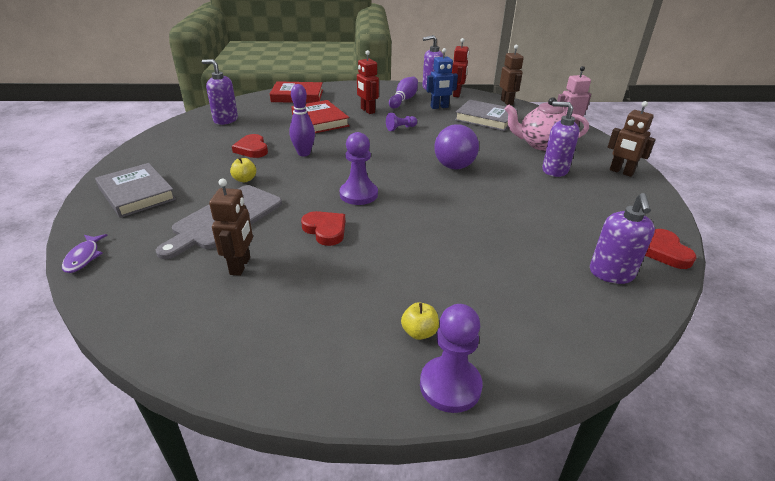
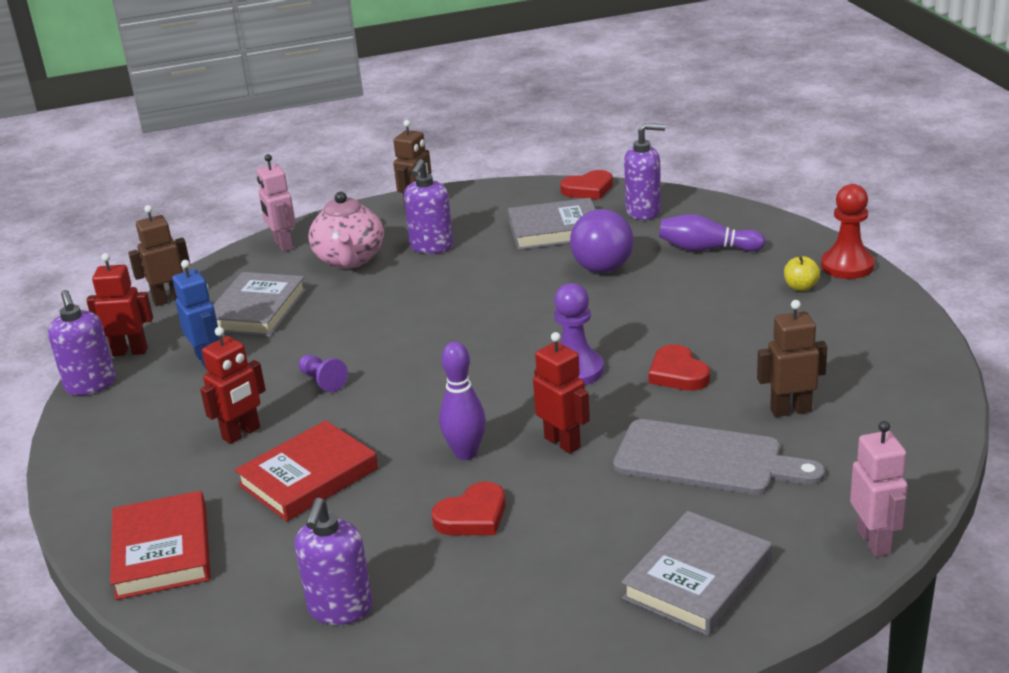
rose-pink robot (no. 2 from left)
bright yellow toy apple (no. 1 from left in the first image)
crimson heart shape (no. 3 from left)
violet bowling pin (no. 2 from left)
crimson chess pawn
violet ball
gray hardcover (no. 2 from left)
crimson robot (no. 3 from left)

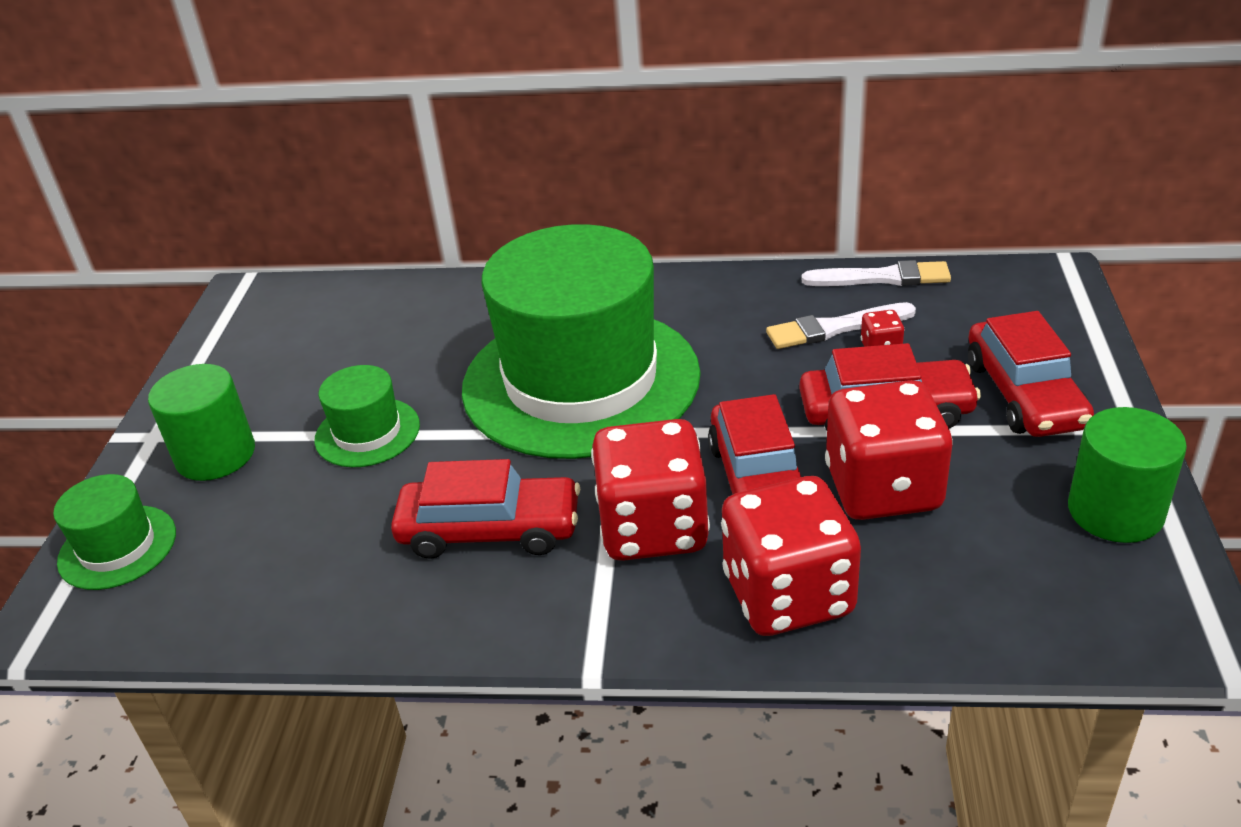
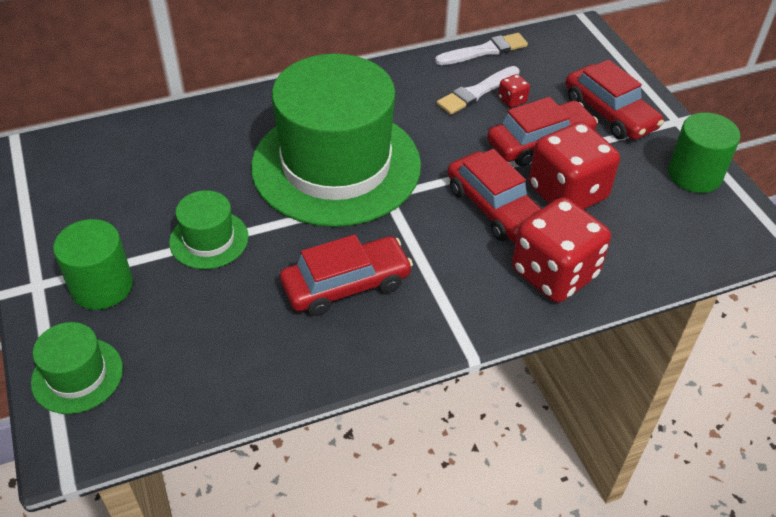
crimson dice (no. 1 from left in the first image)

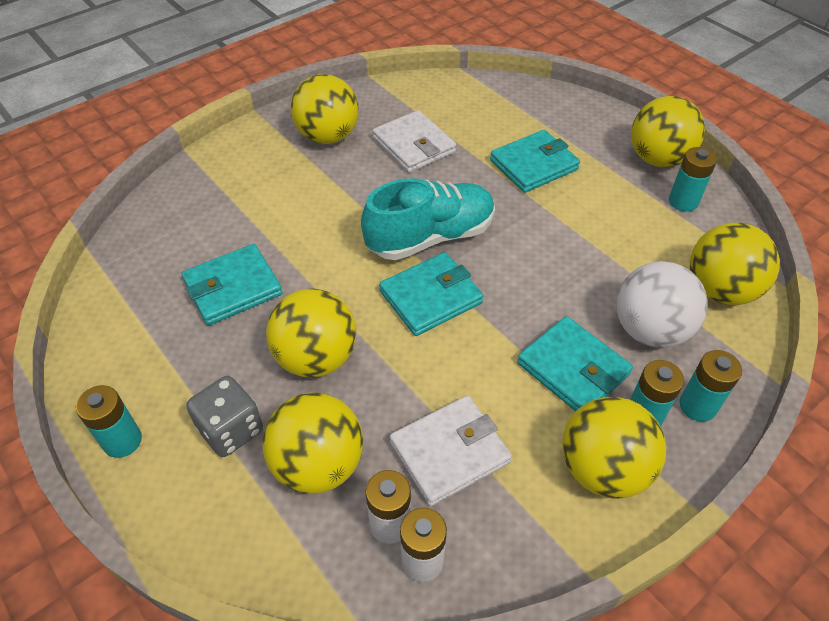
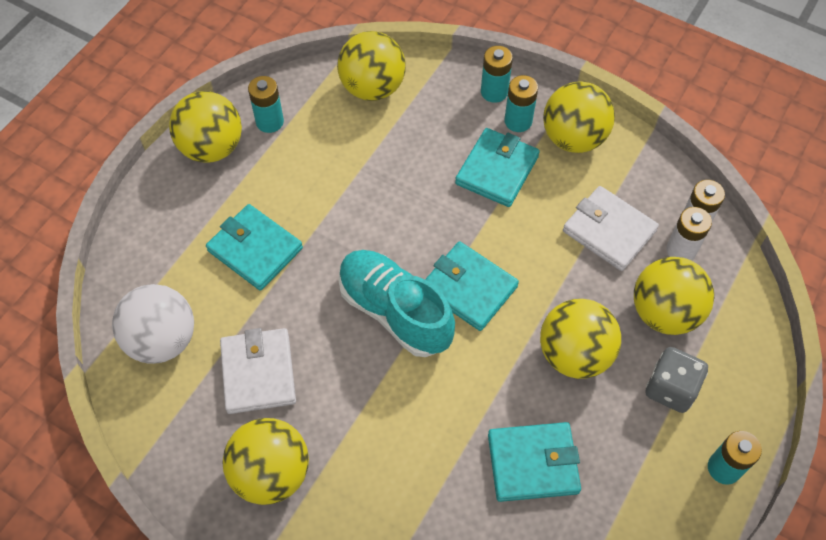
aqua card wallet (no. 4 from left)
snow-white card wallet (no. 1 from left)
snow-white ball

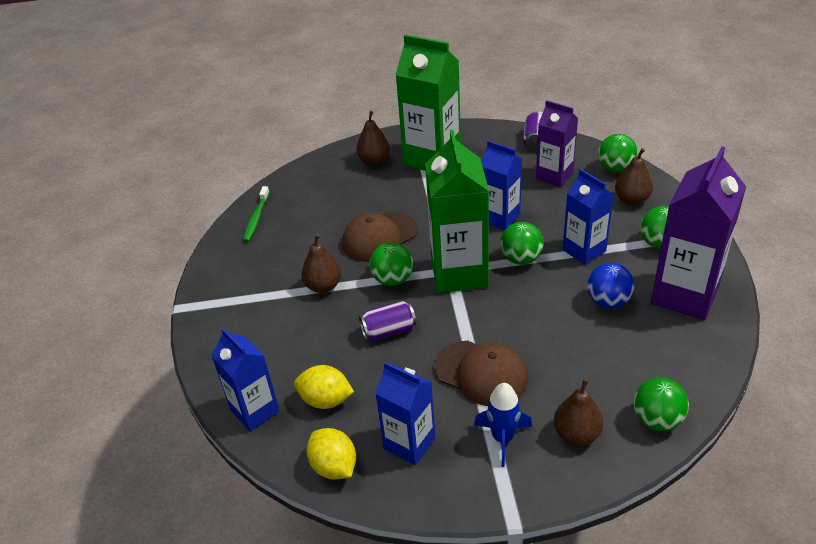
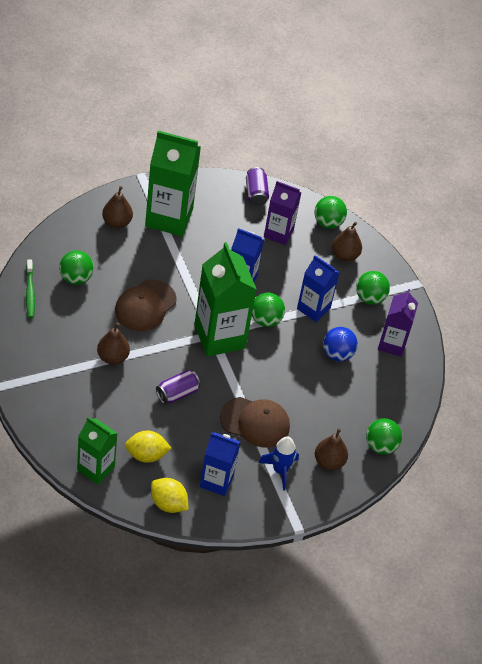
leaf-green milk carton (no. 1 from left)
leaf-green ball (no. 1 from left)
violet milk carton (no. 2 from left)

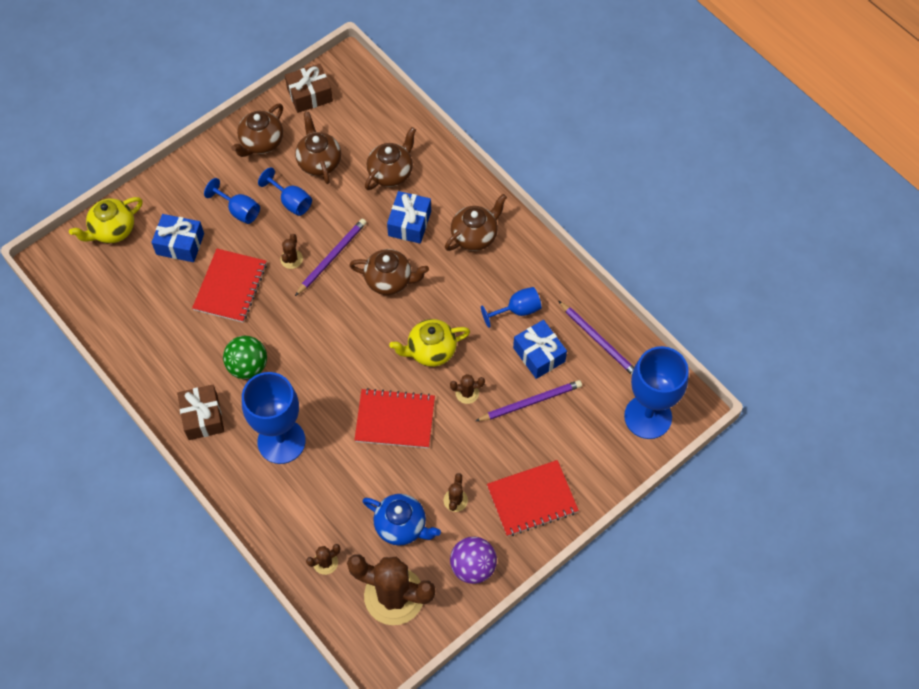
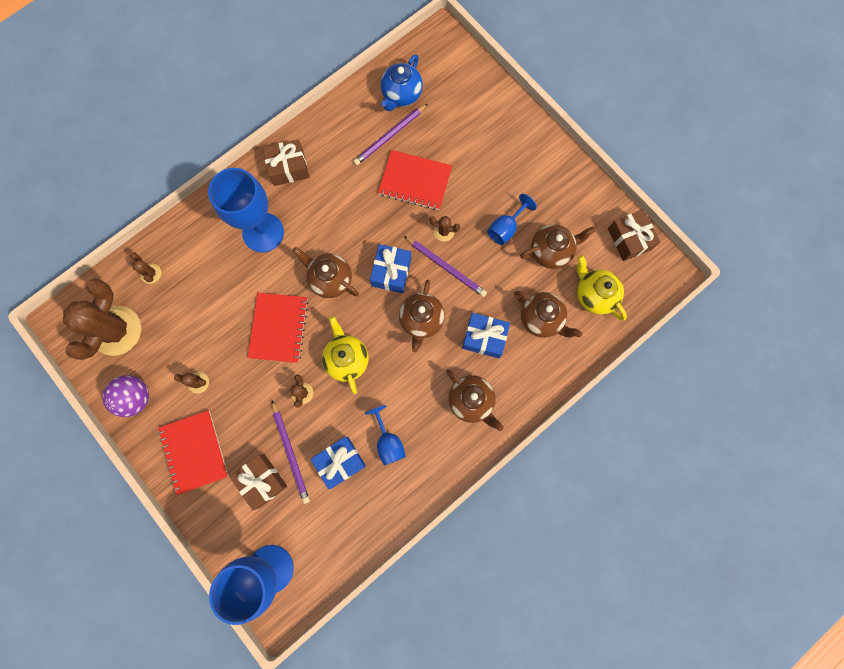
bright yellow tea pot (no. 2 from left)
cobalt present (no. 2 from left)
cobalt chalice (no. 1 from left in the first image)
leaf-green ball
russet tea pot (no. 1 from left)
cobalt tea pot
violet pencil (no. 2 from left)
russet present (no. 1 from left)

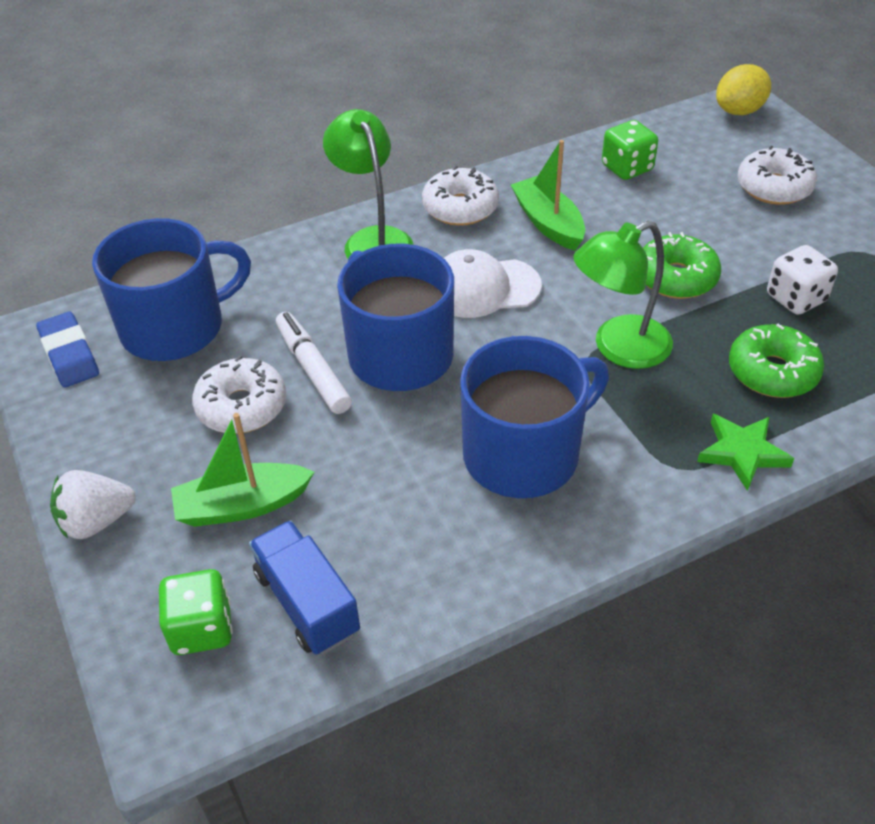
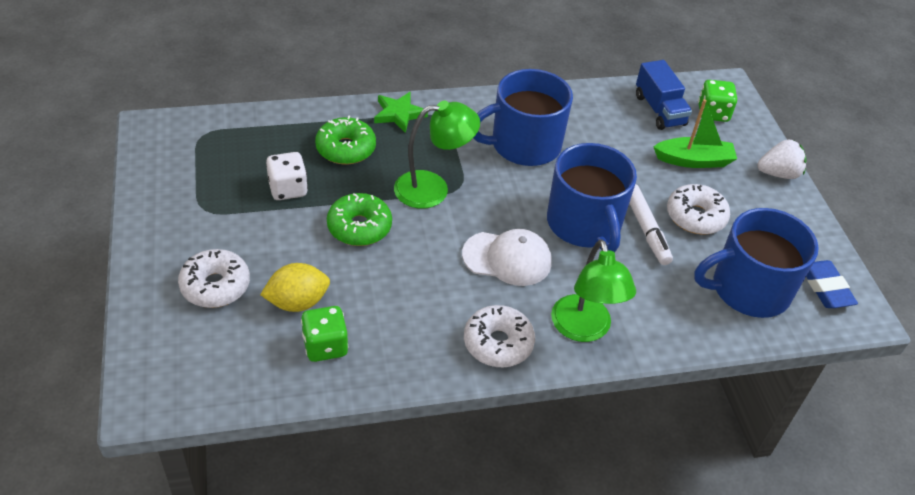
leaf-green toy boat (no. 2 from left in the first image)
bright yellow lemon

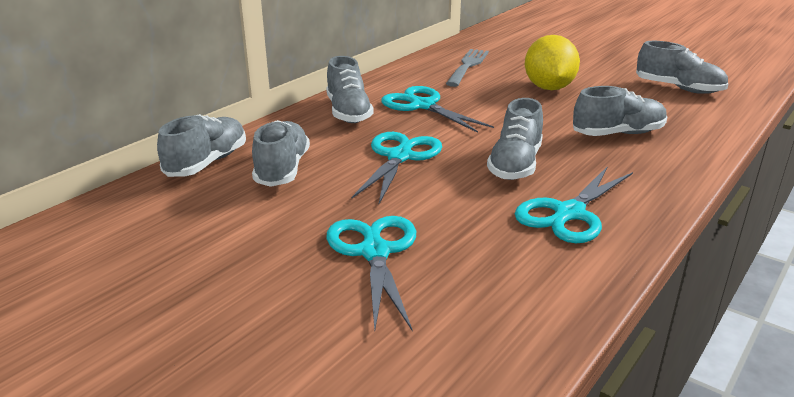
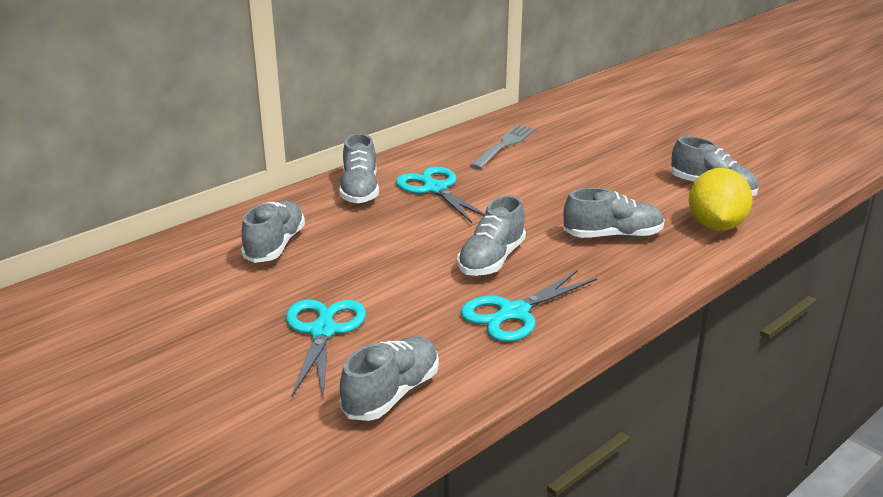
gray lace-up shoe (no. 3 from left)
aqua scissors (no. 2 from left in the first image)
bright yellow lemon

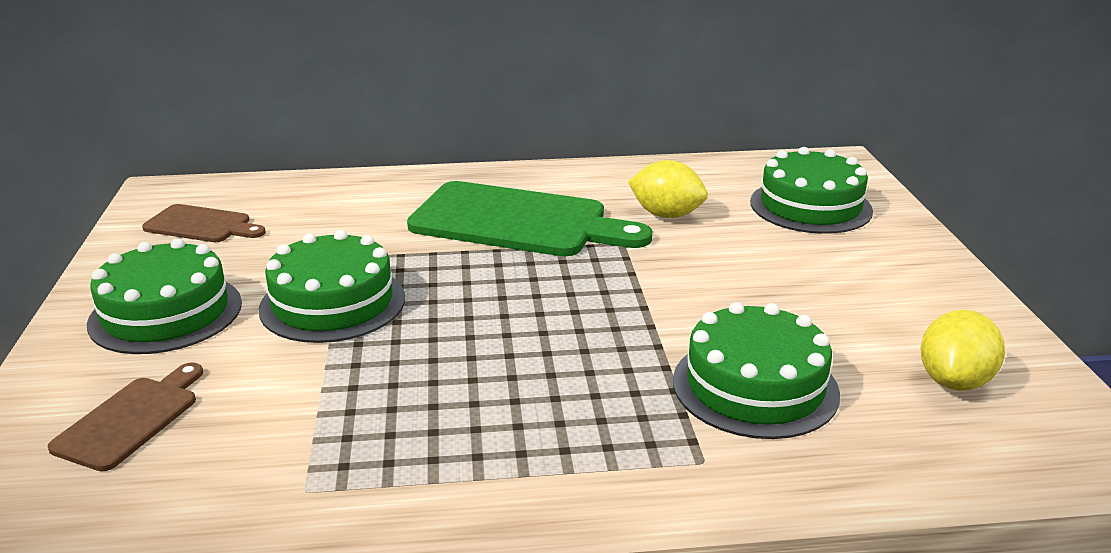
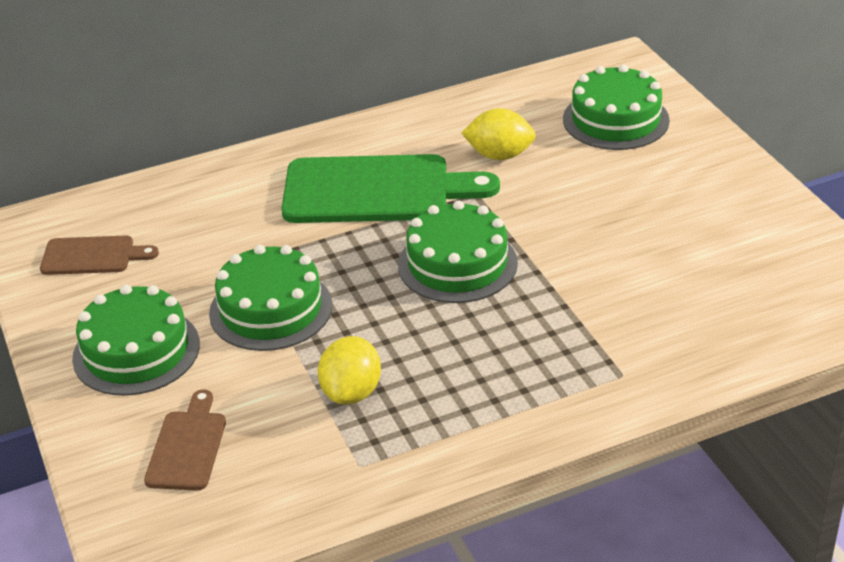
leaf-green gateau (no. 3 from left)
bright yellow lemon (no. 1 from left)

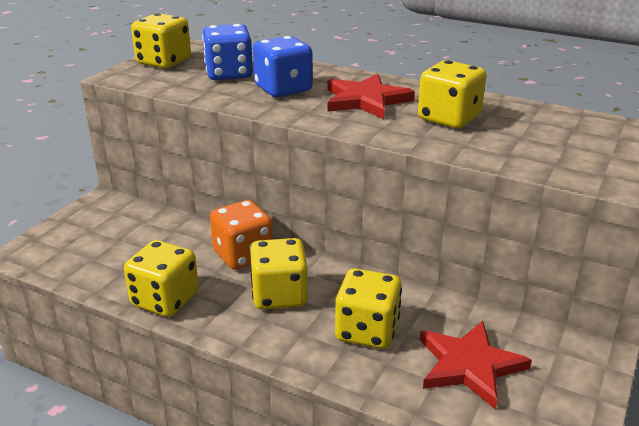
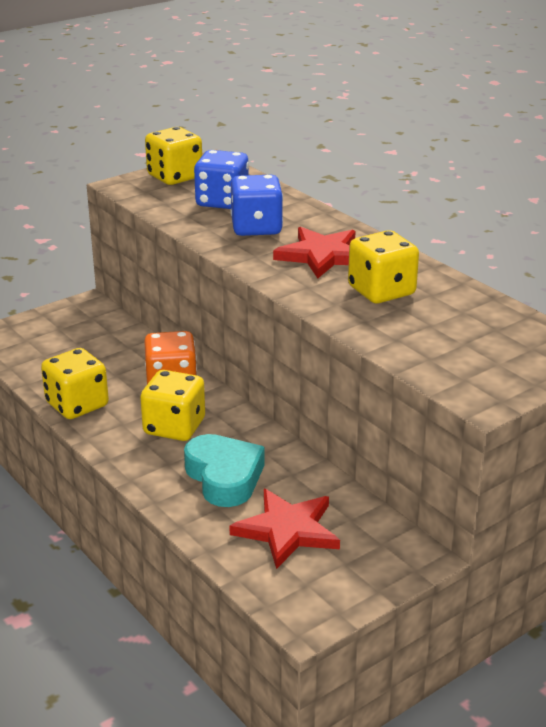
aqua heart shape

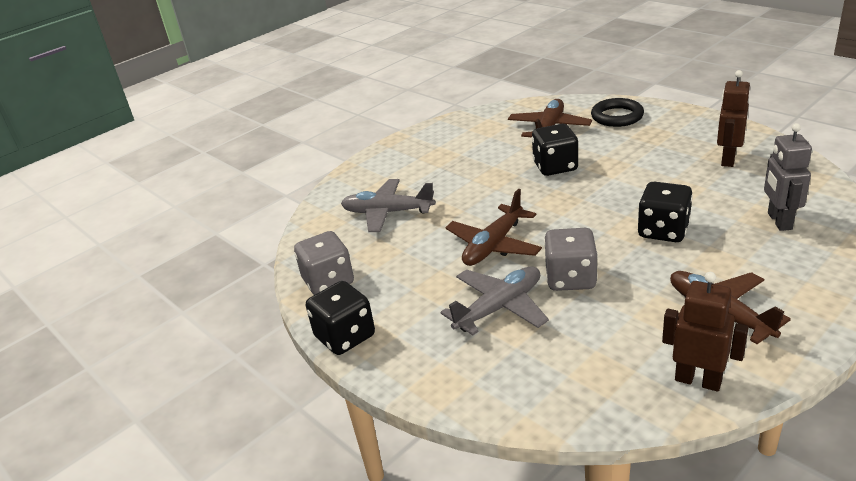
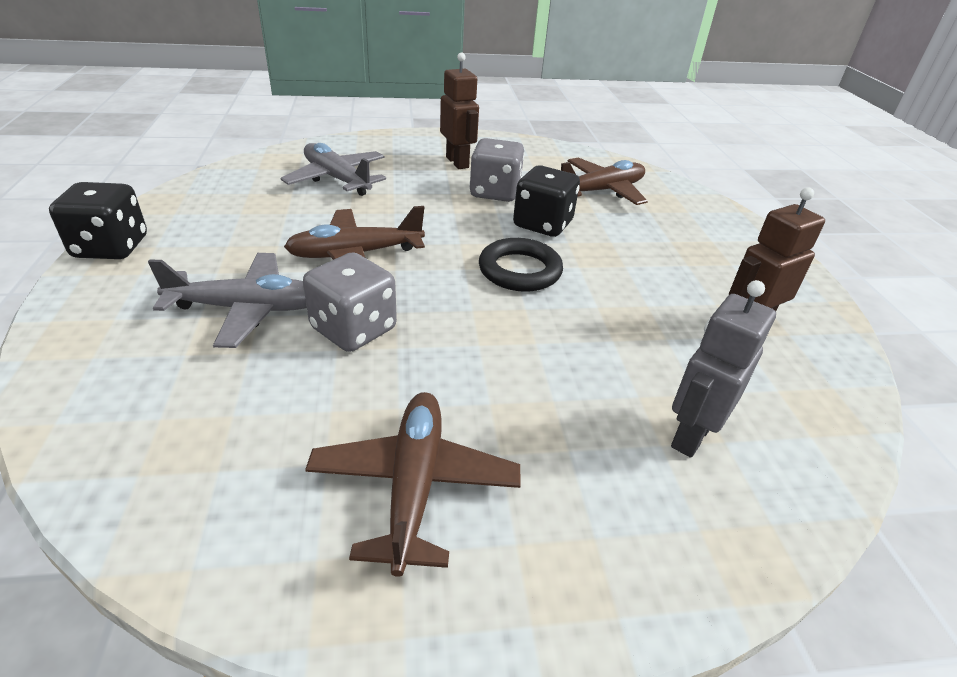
gray dice (no. 2 from left)
jet-black hoop
jet-black dice (no. 3 from left in the first image)
russet robot (no. 1 from left)

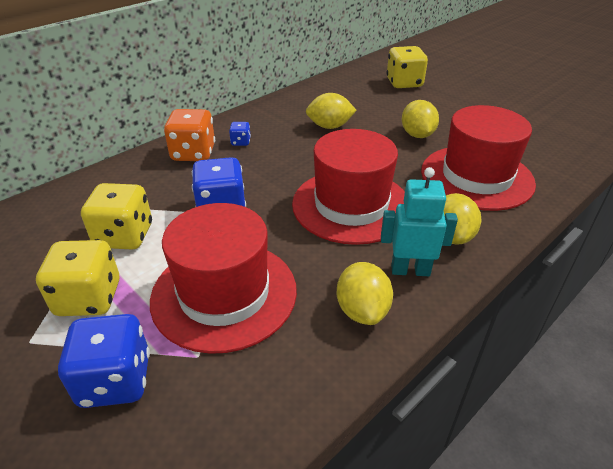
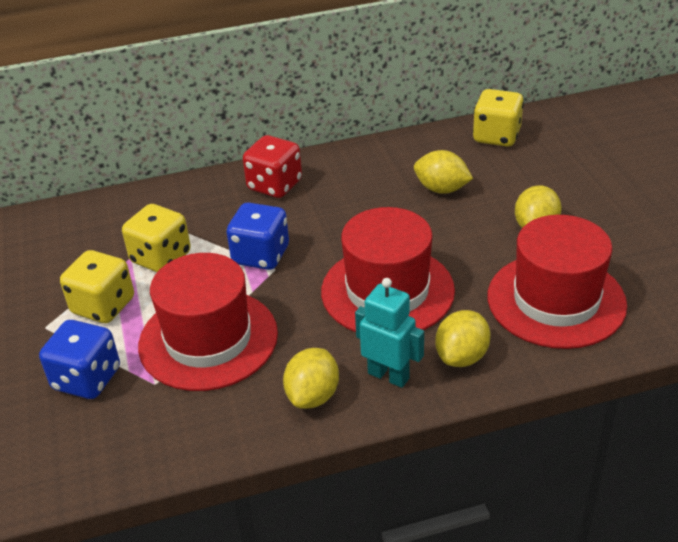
crimson dice
cobalt dice (no. 3 from left in the first image)
bright yellow dice (no. 3 from left)

